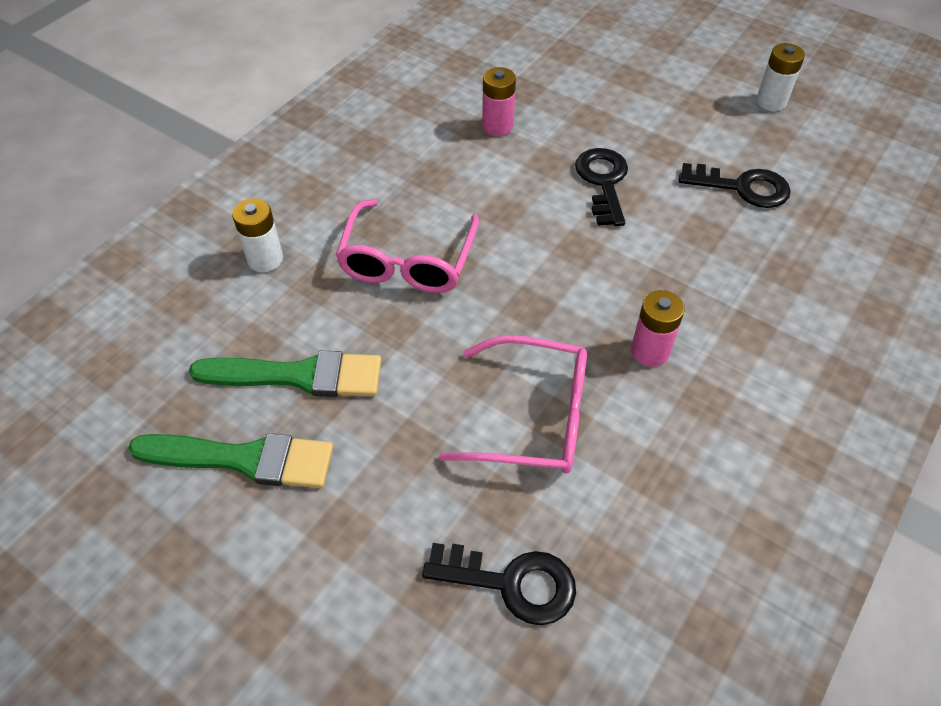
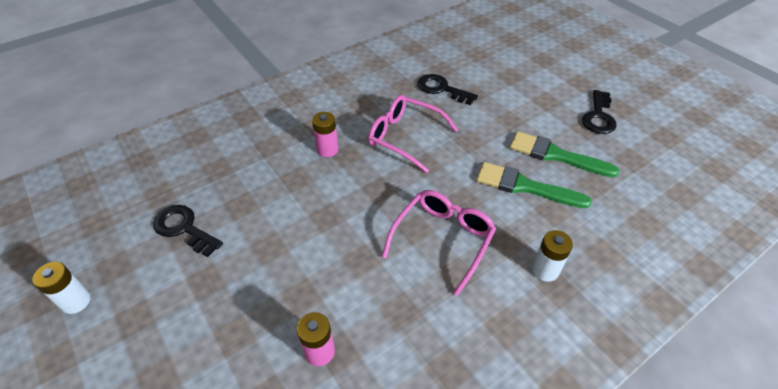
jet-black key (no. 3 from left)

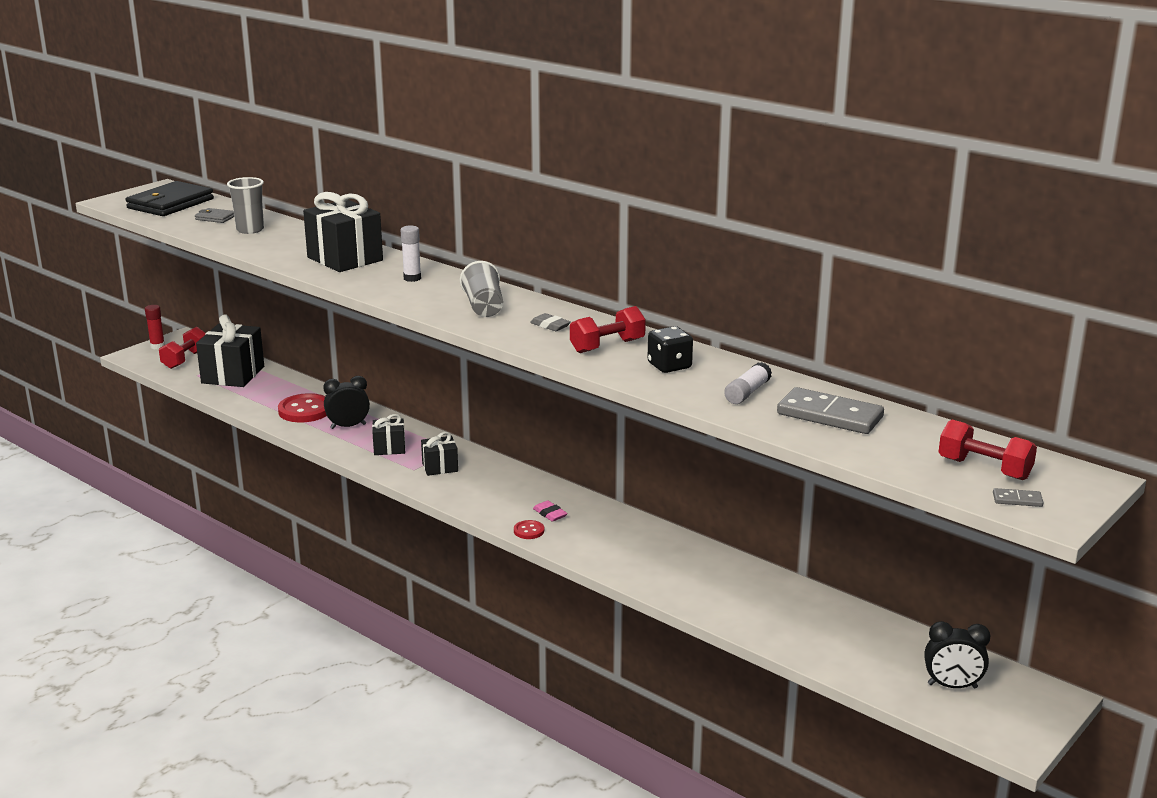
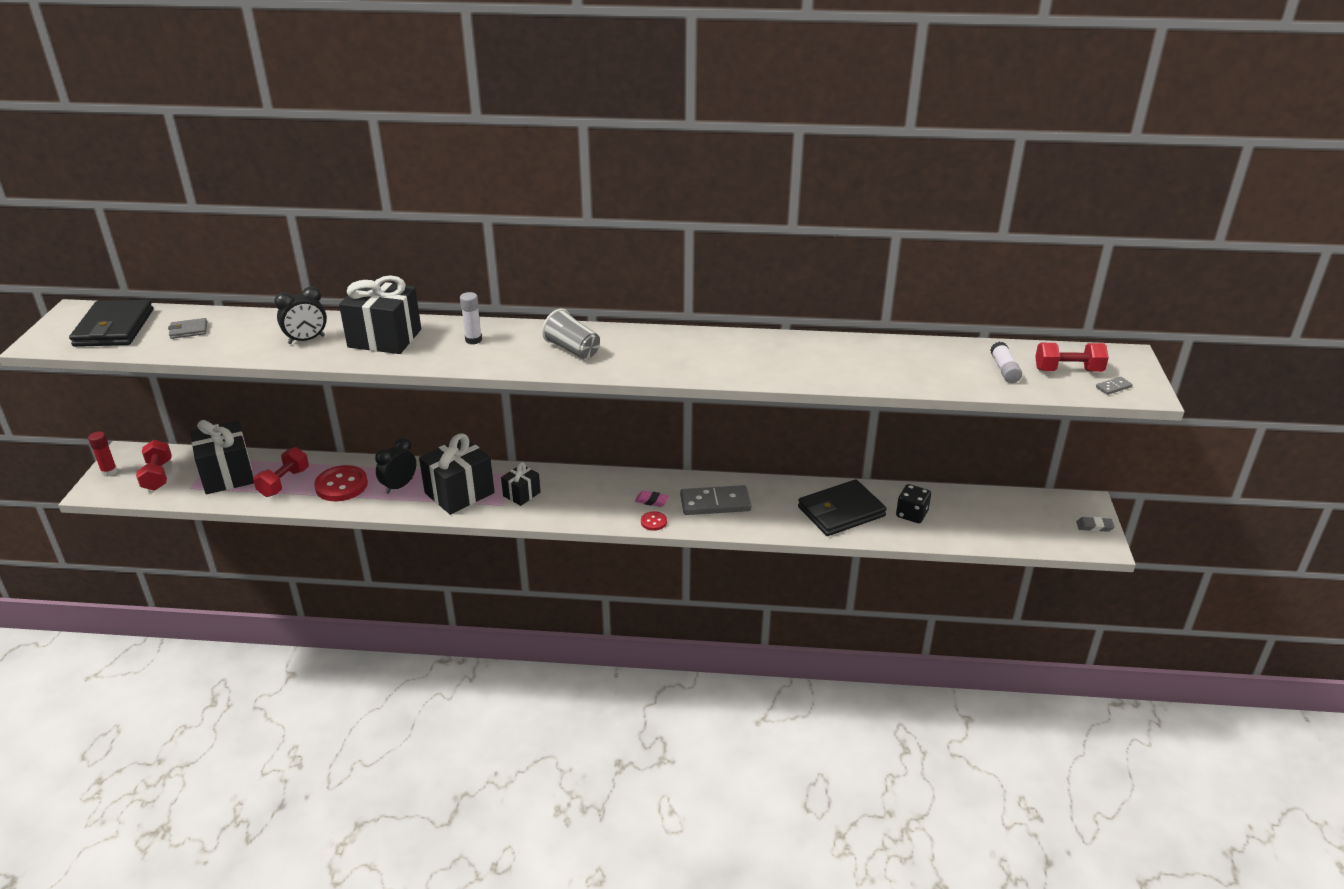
gray tumbler (no. 1 from left in the first image)
jet-black present (no. 3 from left)
gray pencil eraser
crimson free weight (no. 2 from left)
jet-black dice
snow-white glue stick (no. 2 from left)
gray domino tile (no. 1 from left)
jet-black alarm clock (no. 1 from left)
jet-black card wallet (no. 2 from left)

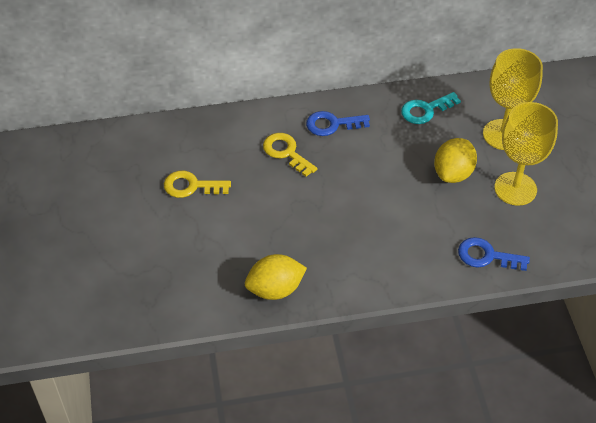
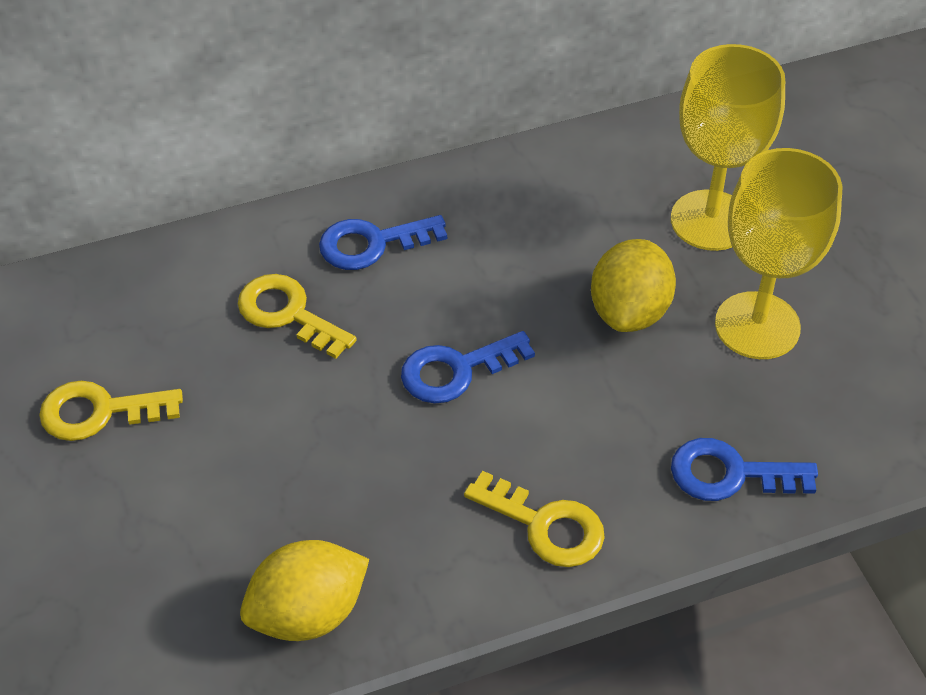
aqua key
cobalt key (no. 2 from left)
bright yellow key (no. 3 from left)

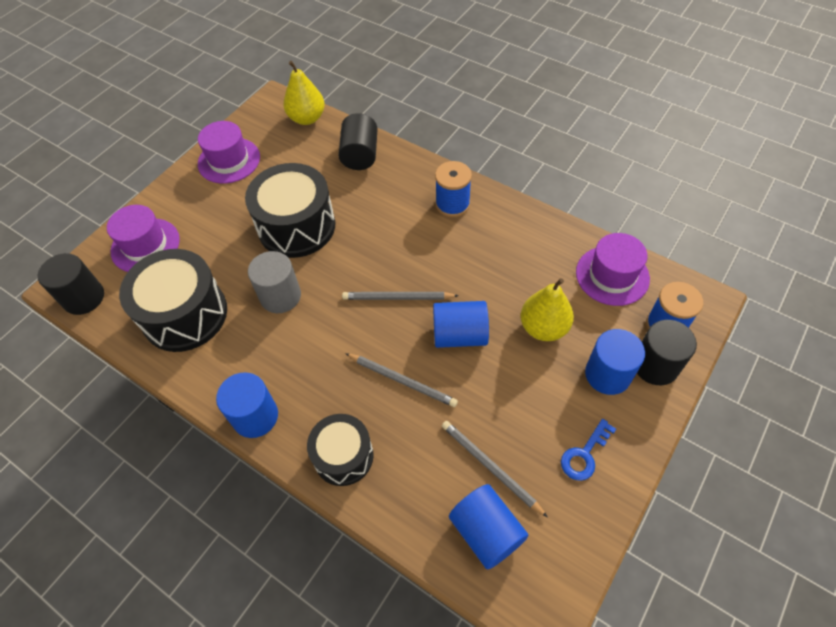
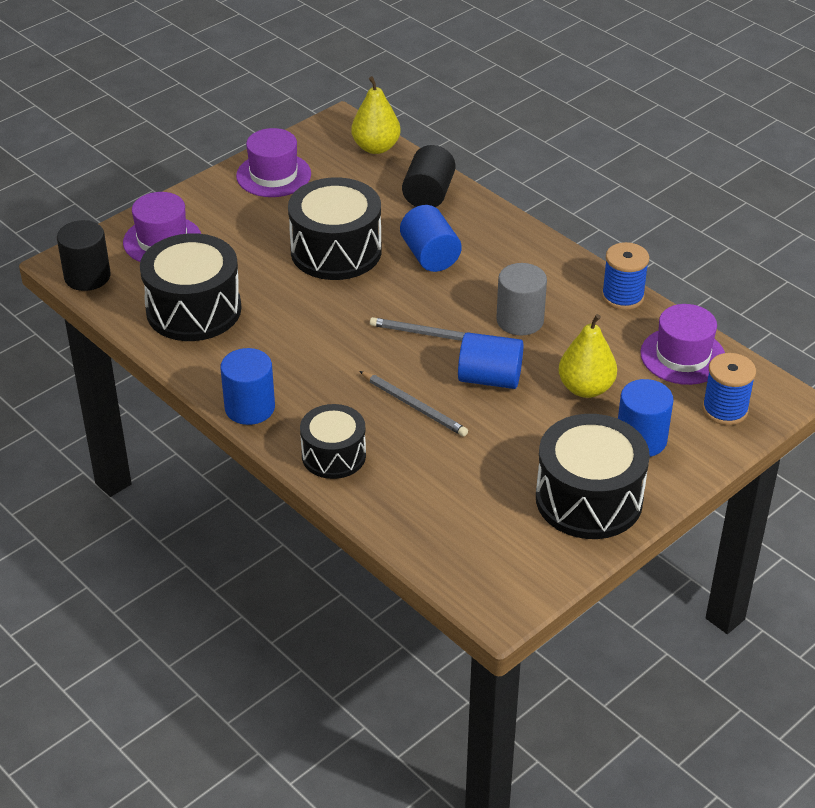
gray cylinder
cobalt spool (no. 1 from left)
gray pencil (no. 3 from left in the first image)
cobalt cylinder (no. 2 from left)
jet-black drum (no. 4 from left)
jet-black cylinder (no. 3 from left in the first image)

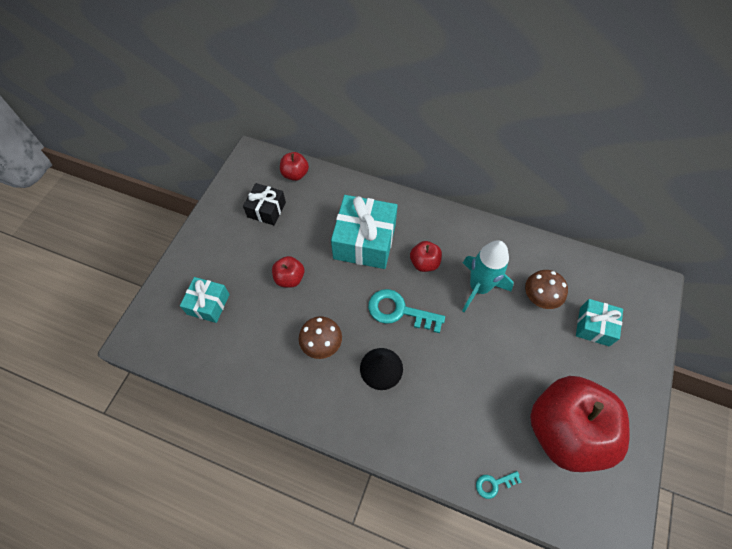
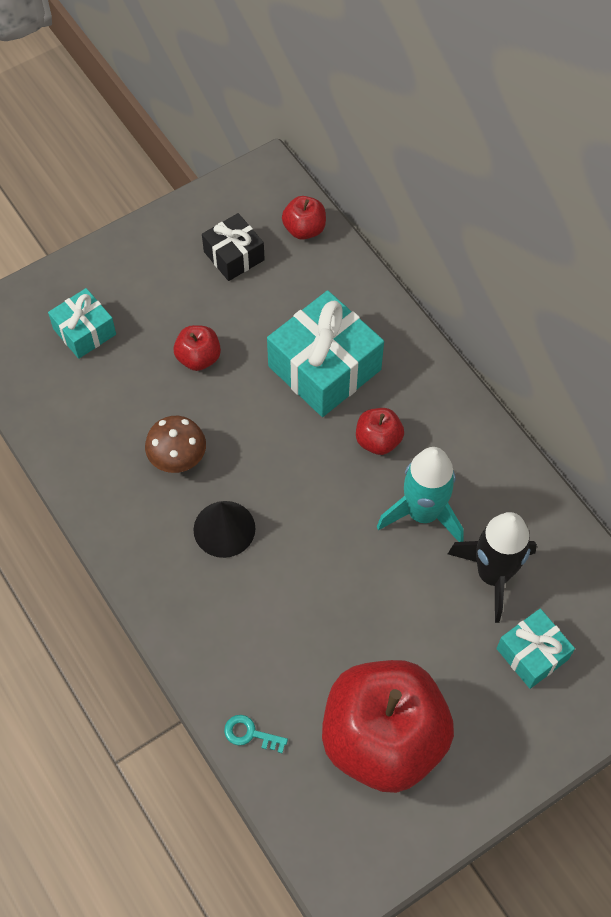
aqua key (no. 1 from left in the first image)
jet-black toy rocket

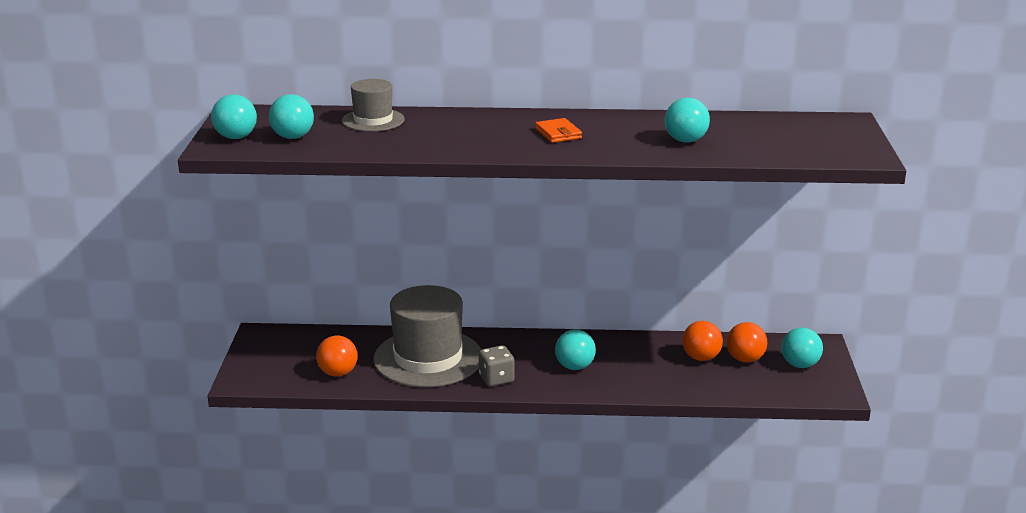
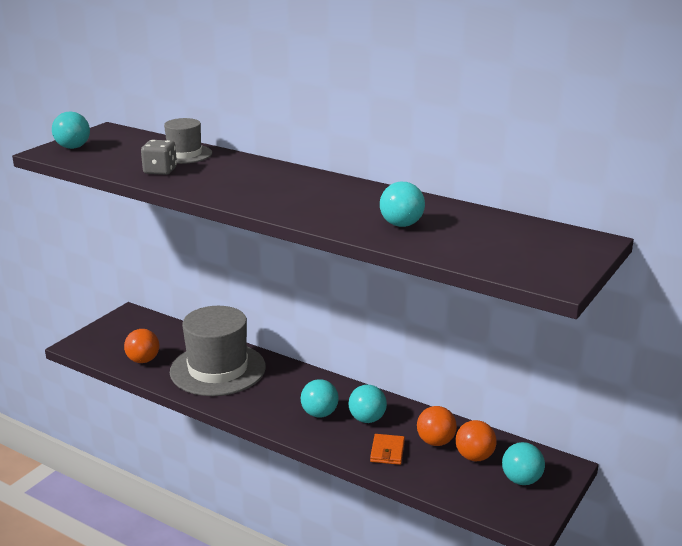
aqua ball (no. 3 from left)
gray dice
bright orange card wallet

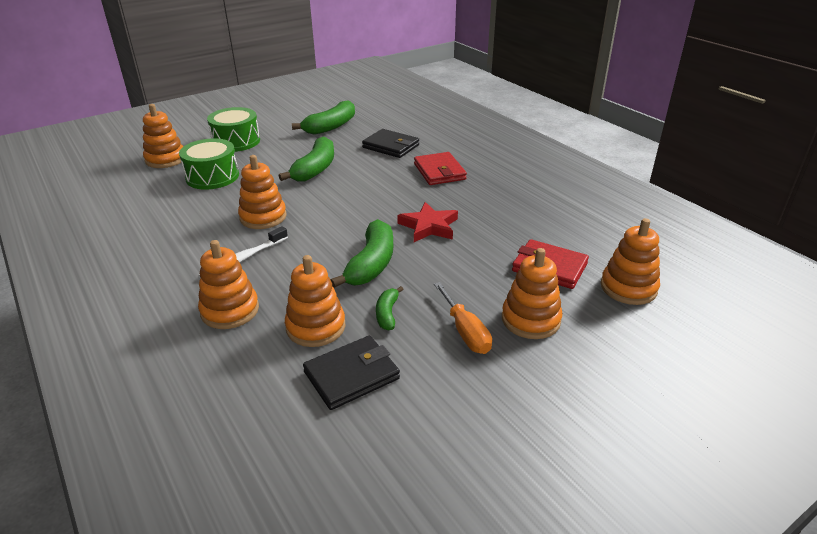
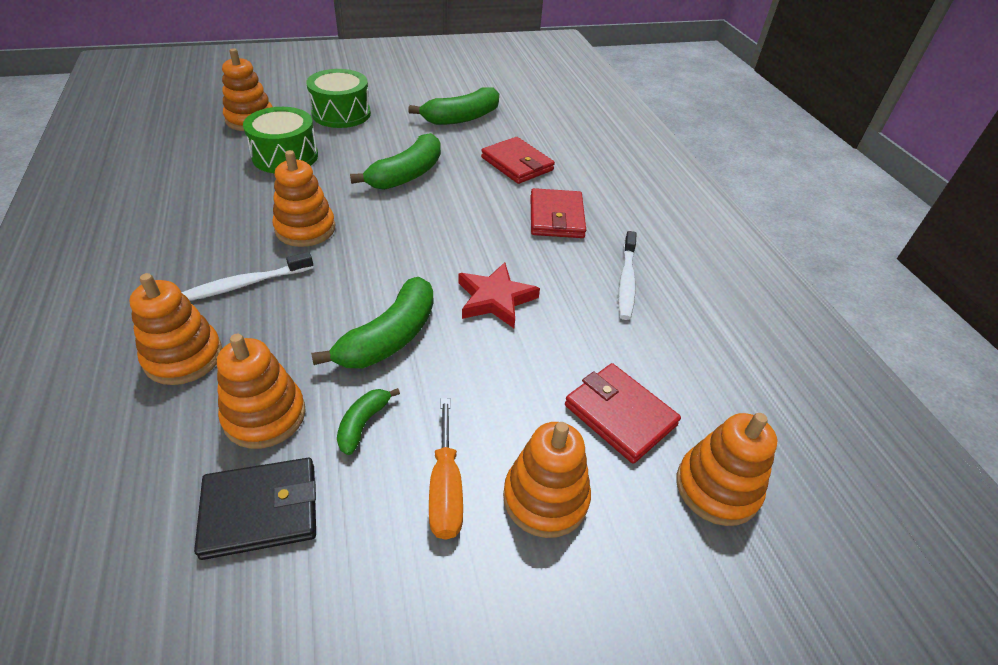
crimson card wallet (no. 1 from left)
snow-white dental brush (no. 2 from left)

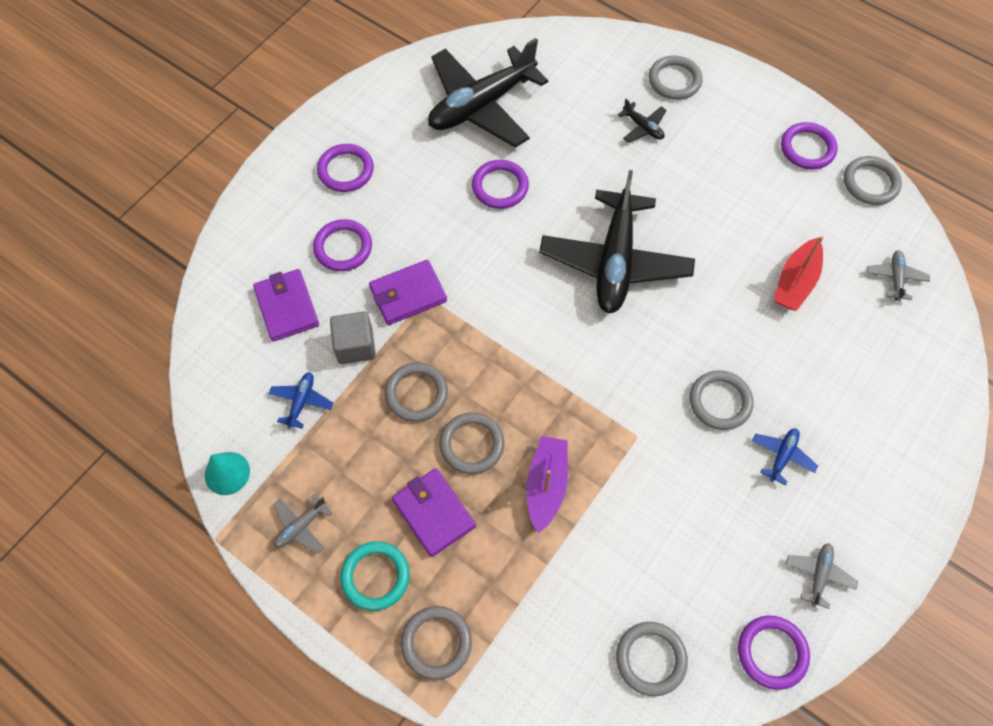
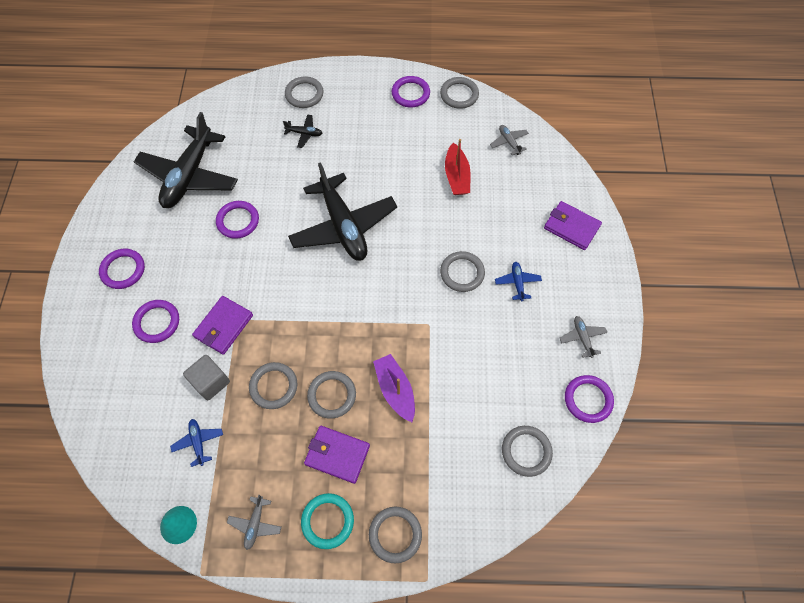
violet card wallet (no. 3 from left)

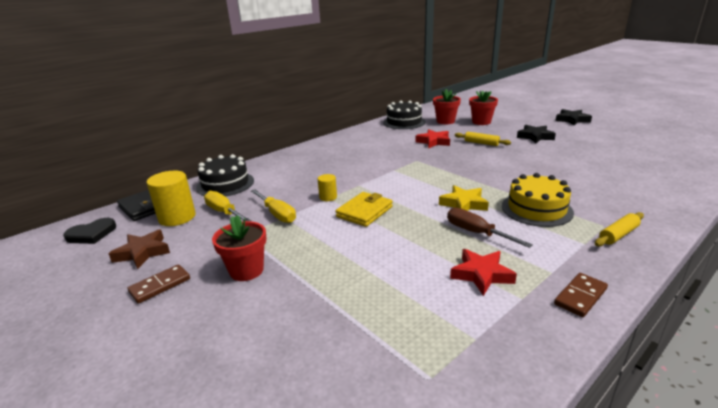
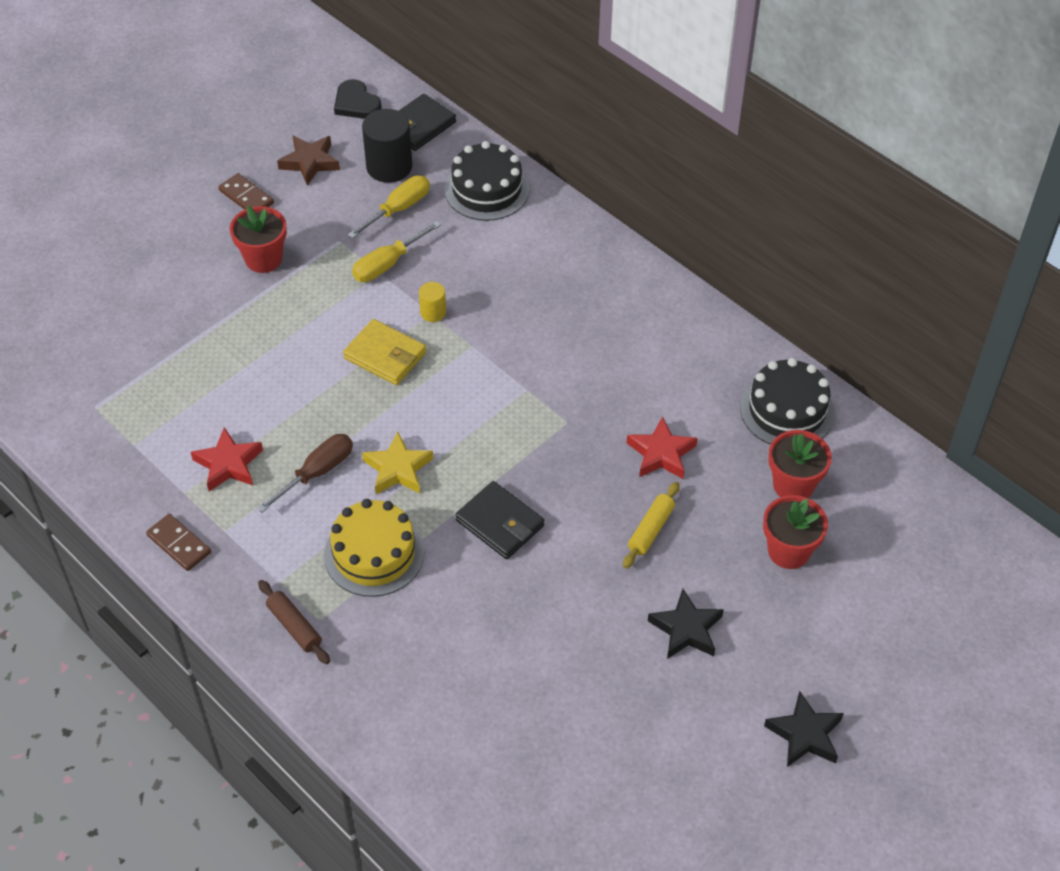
jet-black cylinder
russet pastry roller
jet-black card wallet (no. 2 from left)

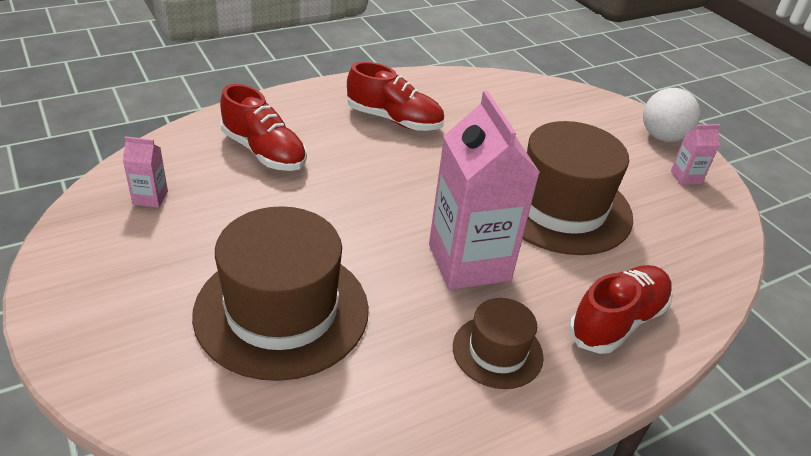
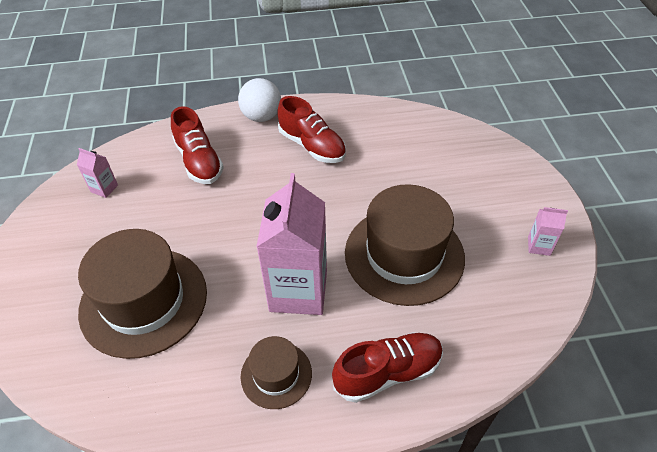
snow-white ball

